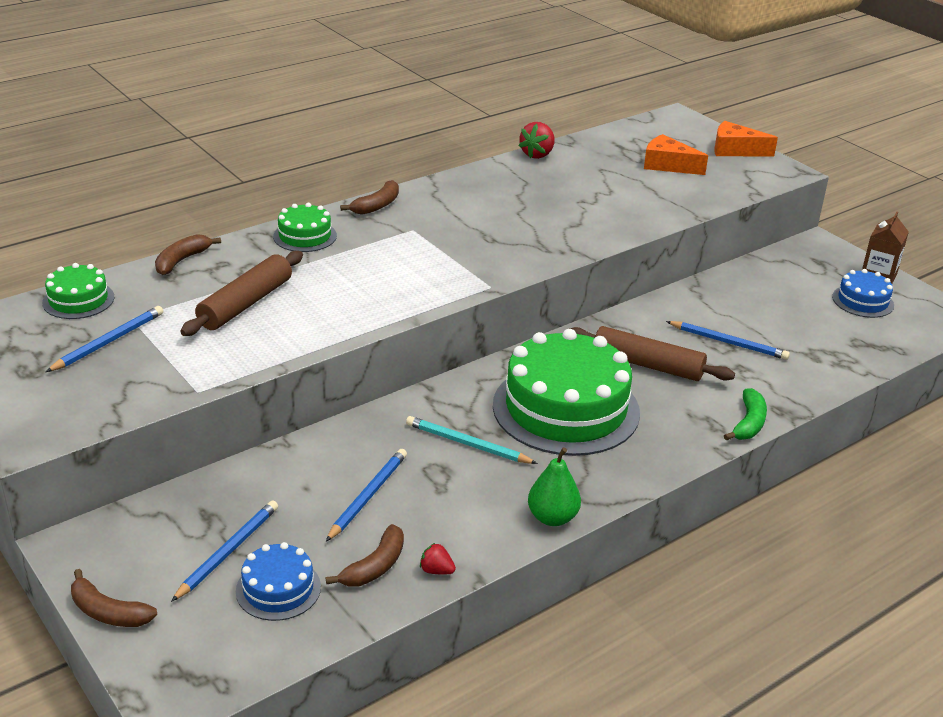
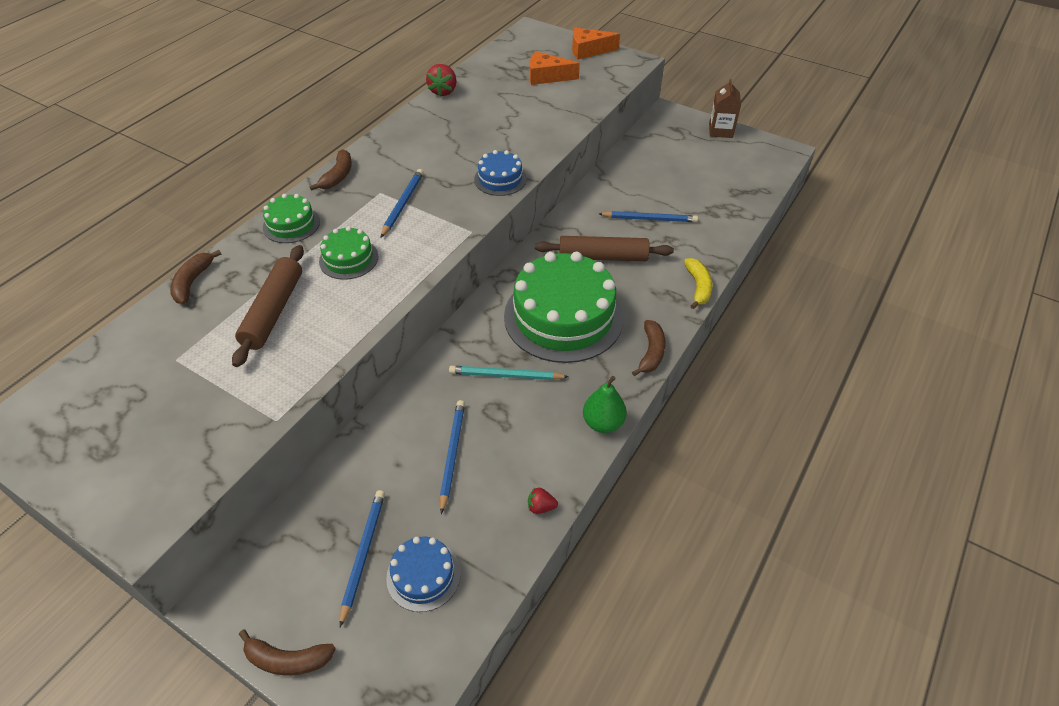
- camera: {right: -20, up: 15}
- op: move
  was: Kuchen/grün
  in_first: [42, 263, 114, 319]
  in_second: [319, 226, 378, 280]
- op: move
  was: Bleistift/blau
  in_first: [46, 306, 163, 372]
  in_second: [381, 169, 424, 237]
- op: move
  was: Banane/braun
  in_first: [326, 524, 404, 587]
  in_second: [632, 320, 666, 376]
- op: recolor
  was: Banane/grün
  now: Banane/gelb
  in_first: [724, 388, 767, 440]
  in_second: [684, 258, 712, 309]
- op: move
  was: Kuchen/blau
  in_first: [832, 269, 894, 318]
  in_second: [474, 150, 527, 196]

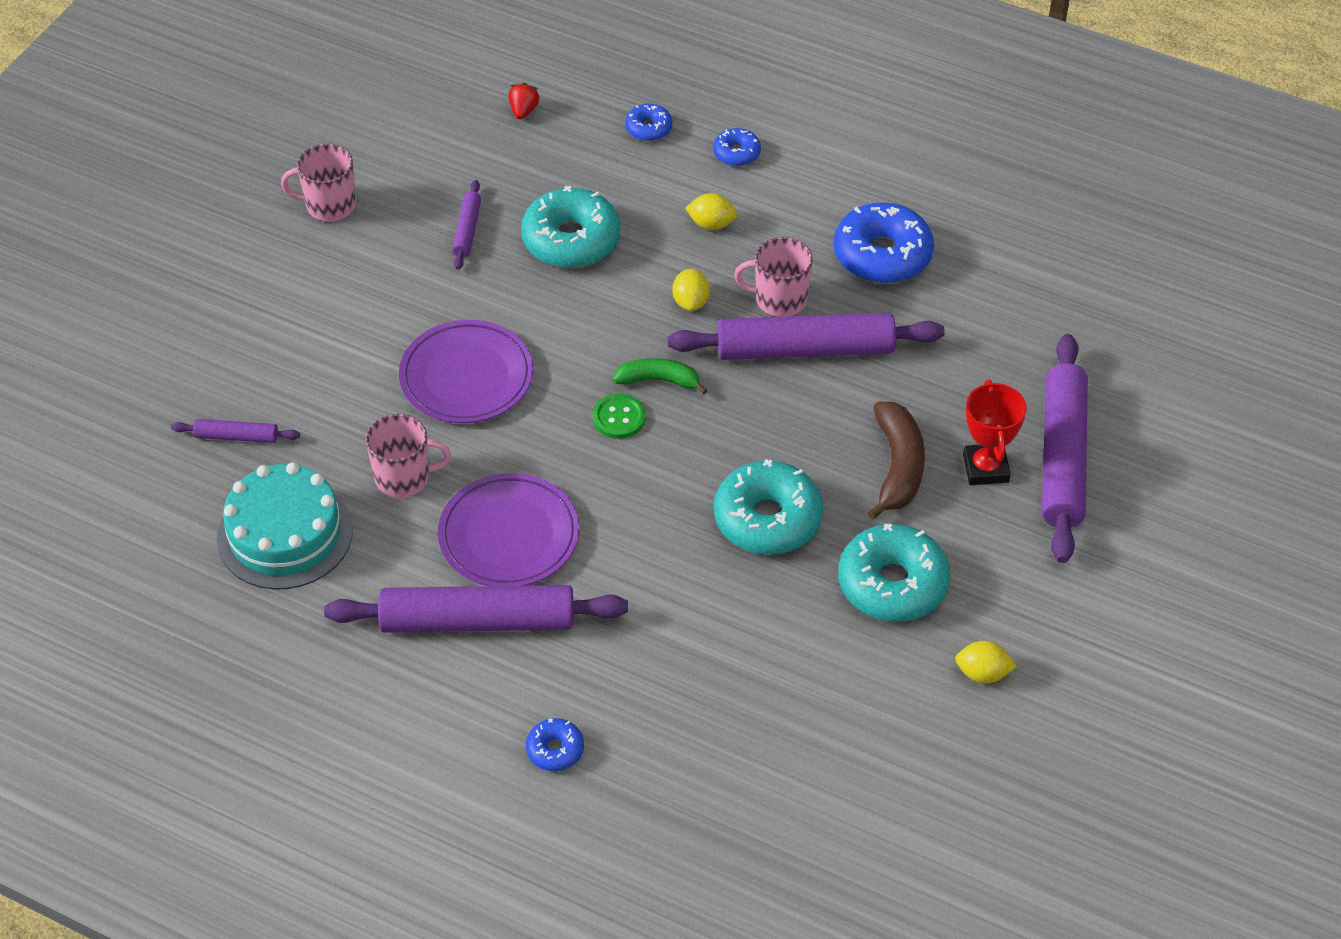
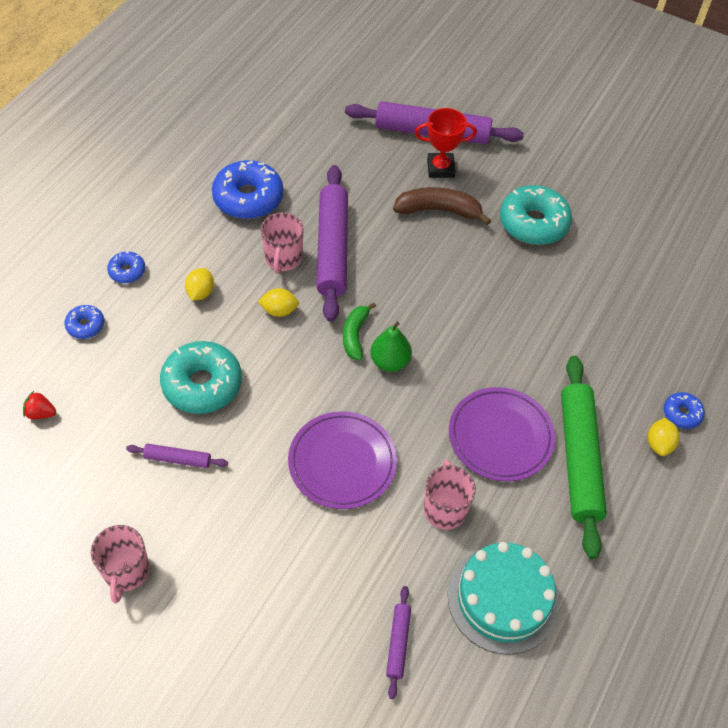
- camera: {right: -90, up: 5}
- op: recolor
  was: Nudelholz/lila
  now: Nudelholz/grün
  in_first: [324, 585, 628, 633]
  in_second: [561, 356, 607, 559]
- op: replace
  was: Knopf/grün
  now: Birne/grün
  in_first: [593, 394, 646, 439]
  in_second: [370, 322, 412, 372]
- op: delete
  was: Donut/türkis
  in_first: [714, 459, 823, 555]
- op: move
  was: Zitrone/gelb
  in_first: [955, 641, 1017, 683]
  in_second: [648, 418, 680, 456]

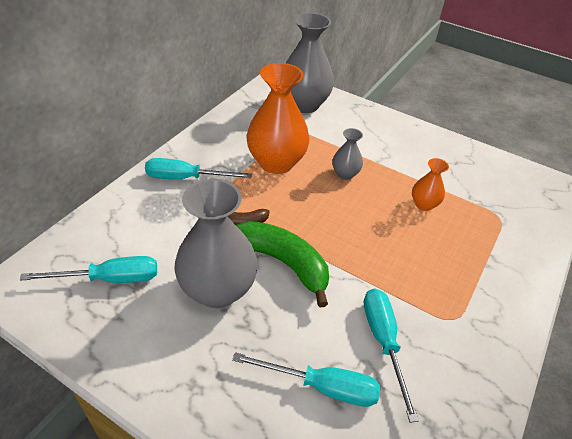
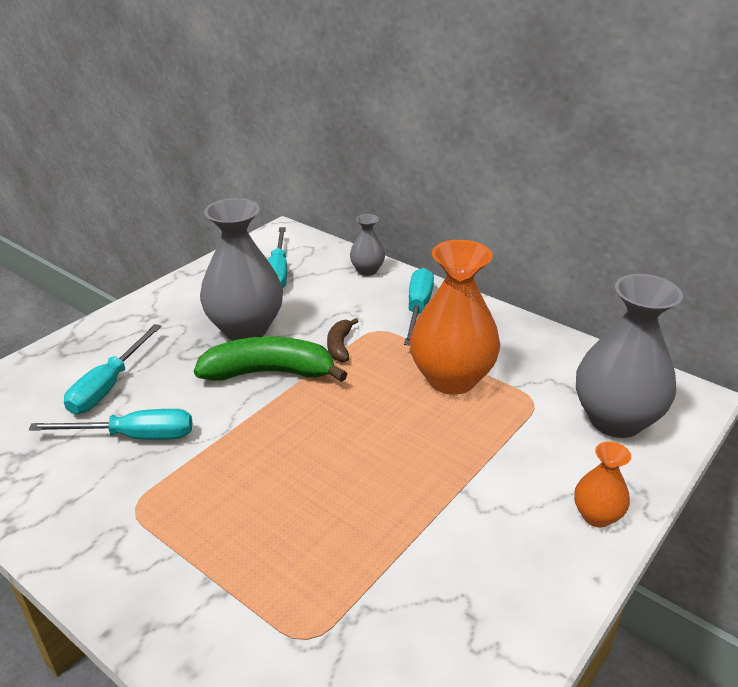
- camera: {right: 100, up: -10}
- op: rotate
  was: Banane/grün
  in_first: [236, 221, 329, 307]
  in_second: [194, 336, 347, 382]
  clockwise: -135
- op: move
  was: Vase/grau
  in_first: [332, 128, 363, 180]
  in_second: [350, 214, 385, 276]
- op: move
  was: Vase/orange
  in_first: [412, 158, 449, 211]
  in_second: [574, 442, 631, 528]

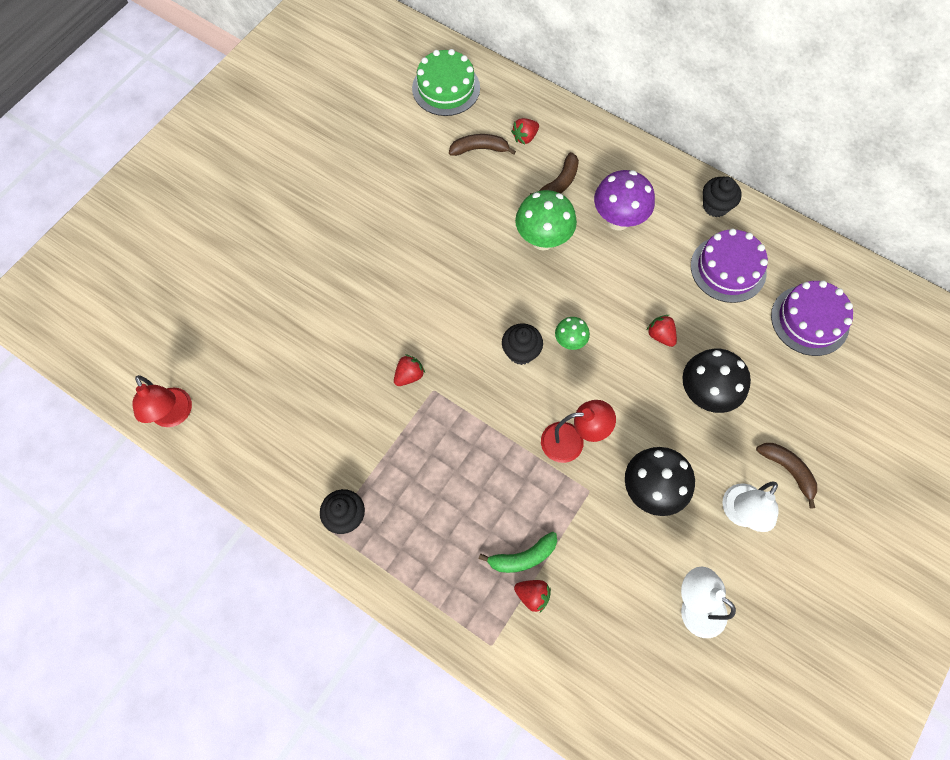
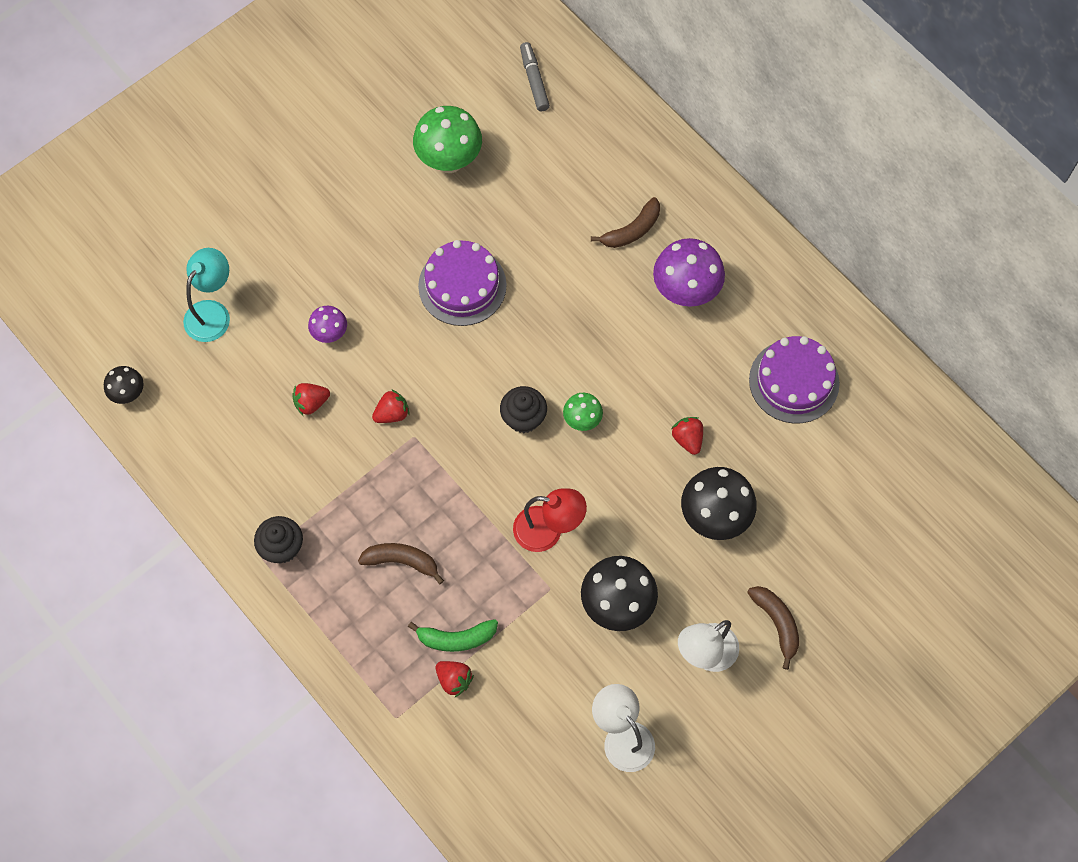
- camera: {right: 15, up: 0}
- op: replace
  was: Lampe/rot
  now: Pilz/schwarz
  in_first: [132, 375, 192, 427]
  in_second: [104, 366, 144, 404]
- op: replace
  was: Kuchen/grün
  now: Filzstift/grau
  in_first: [412, 49, 480, 116]
  in_second: [520, 42, 550, 111]
- op: move
  was: Banane/braun
  in_first: [449, 134, 516, 156]
  in_second: [358, 543, 444, 584]
- op: move
  was: Erdbeere/rot
  in_first: [511, 118, 539, 144]
  in_second: [293, 383, 330, 416]
- op: move
  was: Pilz/grün
  in_first: [515, 190, 577, 251]
  in_second: [413, 106, 482, 173]
- op: delete
  was: Muffin/schwarz
  in_first: [703, 176, 742, 217]
- op: move
  was: Kuchen/lila
  in_first: [771, 280, 853, 356]
  in_second: [418, 240, 507, 326]
- op: insert
  now: Lampe/türkis
  in_second: [183, 248, 230, 342]
- op: insert
  now: Pilz/lila
  in_second: [308, 306, 347, 343]

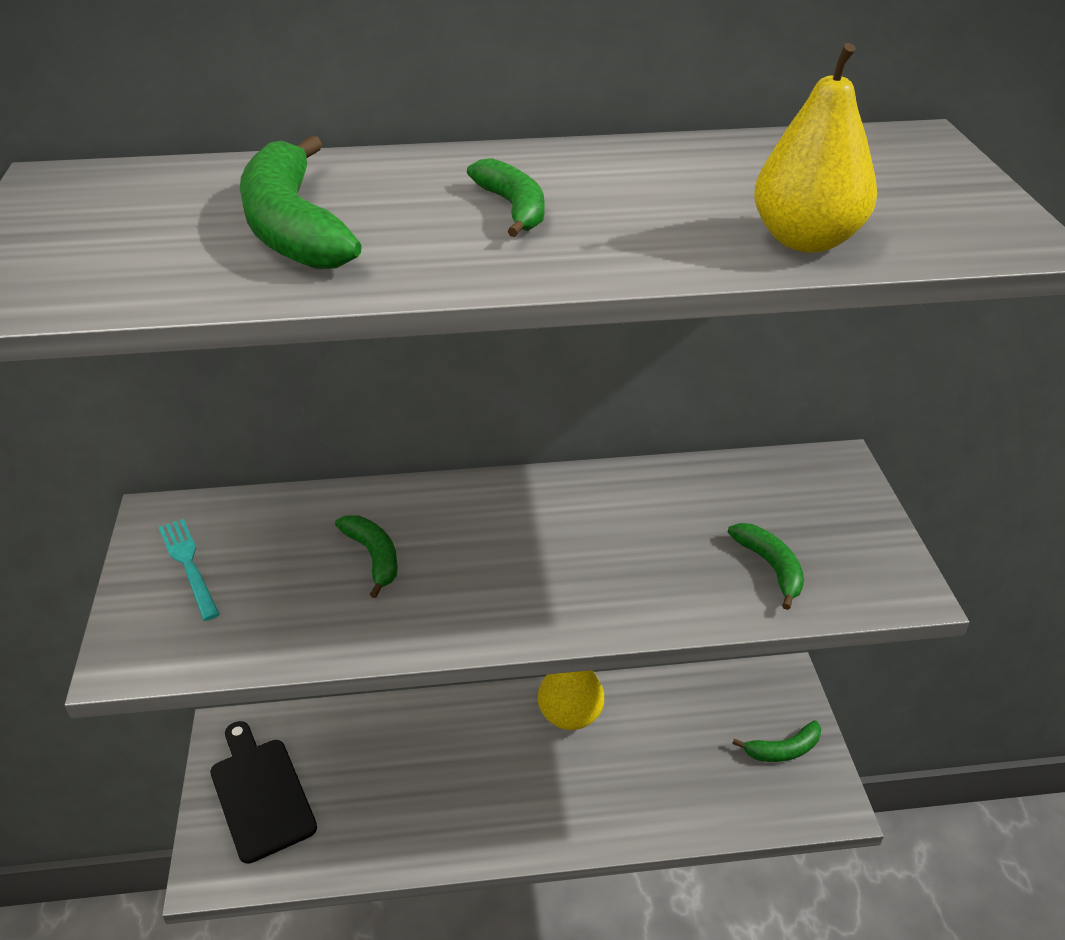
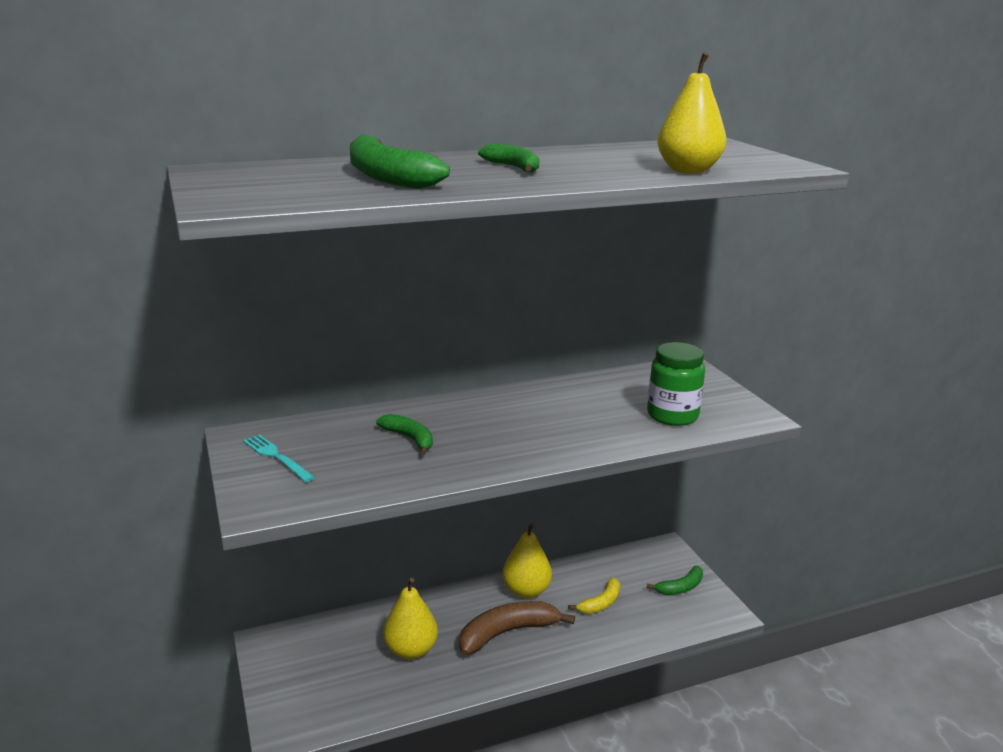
- camera: {right: -15, up: -15}
- op: delete
  was: Schneidebrett/schwarz
  in_first: [210, 721, 317, 864]
- op: replace
  was: Banane/grün
  now: Einmachglas/grün
  in_first: [728, 523, 804, 610]
  in_second: [647, 342, 705, 426]
- op: insert
  now: Birne/gelb
  in_second: [383, 578, 438, 659]
- op: insert
  now: Banane/braun
  in_second: [459, 601, 575, 655]
- op: insert
  now: Banane/gelb
  in_second: [568, 577, 620, 614]

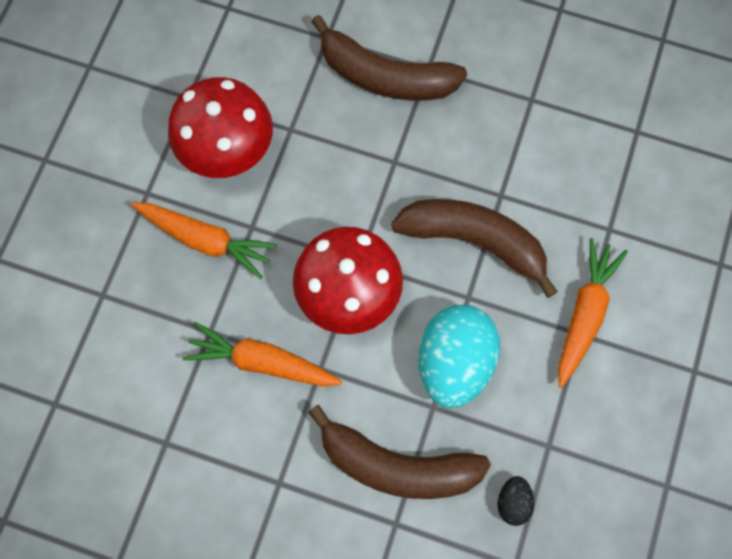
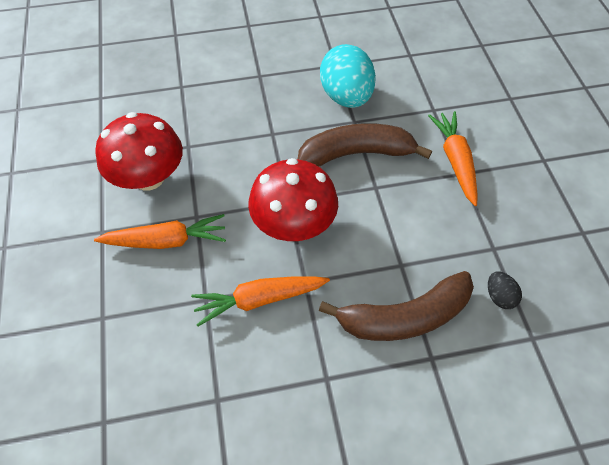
- camera: {right: -30, up: -15}
- op: delete
  was: Banane/braun
  in_first: [311, 15, 467, 101]
- op: move
  was: Ei/türkis
  in_first: [418, 305, 500, 409]
  in_second: [320, 44, 376, 108]

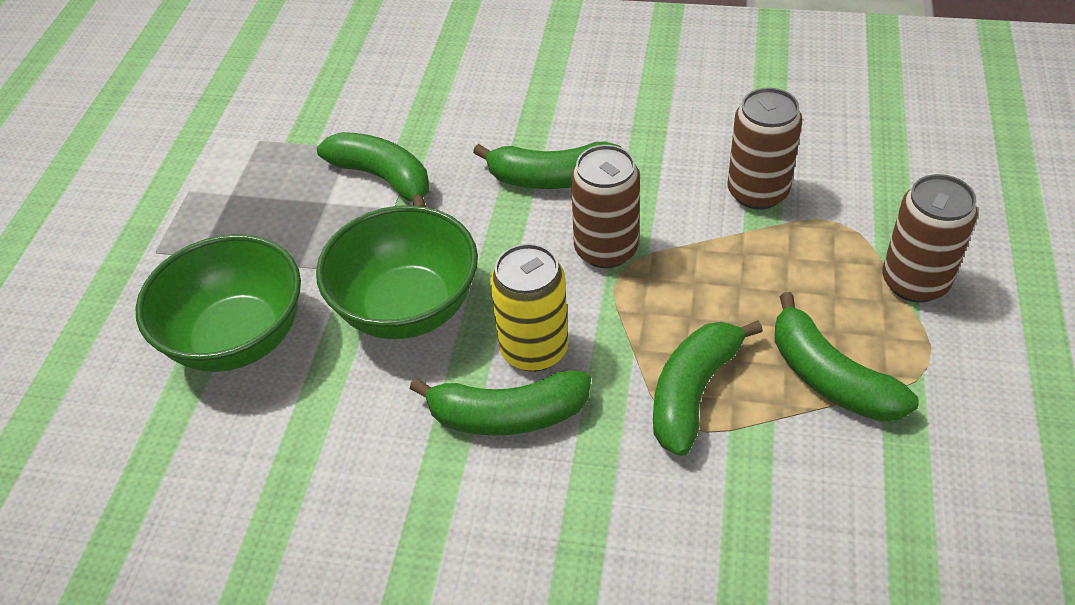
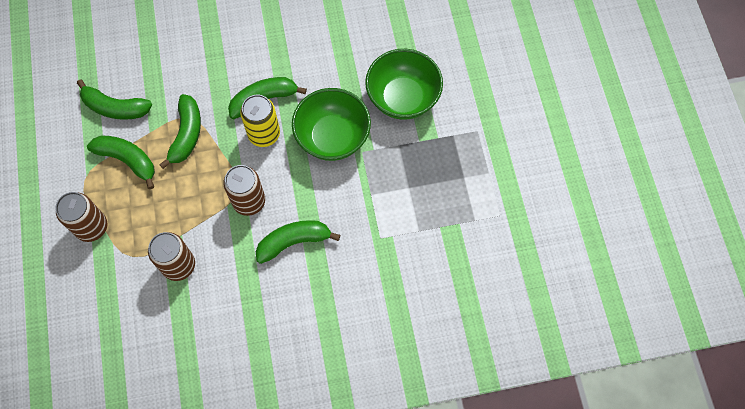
- camera: {right: 155, up: 20}
- op: move
  was: Banane/grün
  in_first: [317, 132, 429, 207]
  in_second: [77, 79, 152, 120]

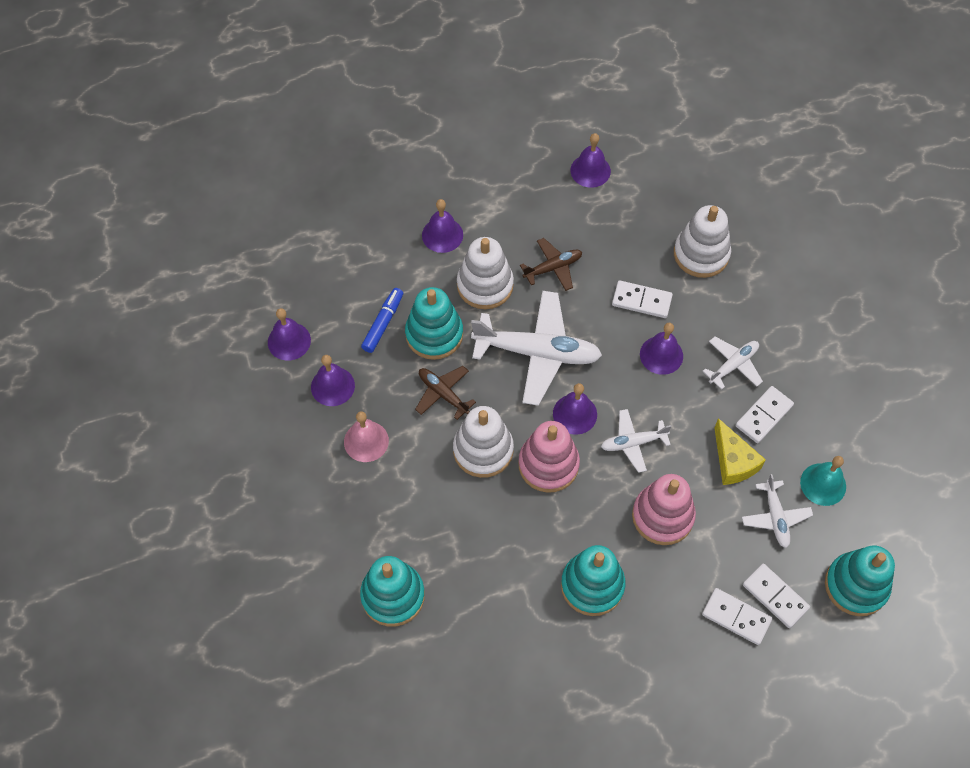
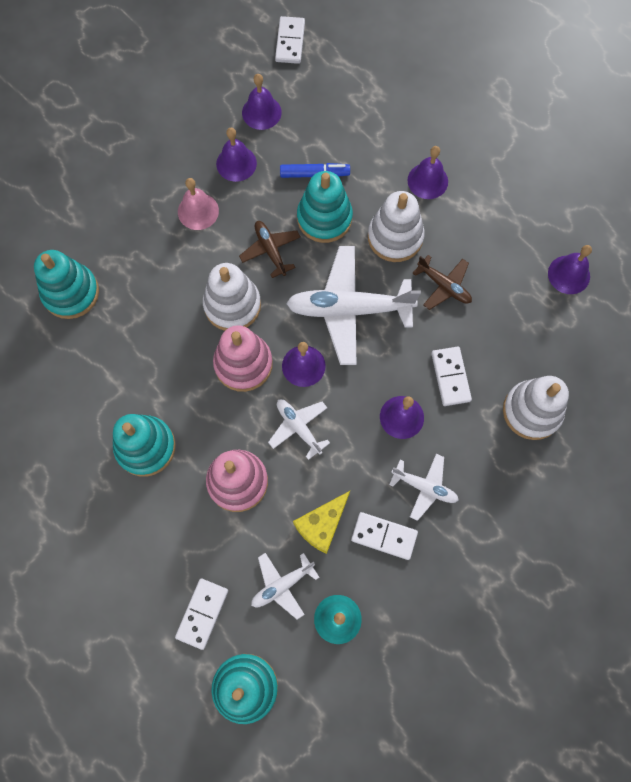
- camera: {right: 65, up: 10}
- op: rotate
  was: Flugzeug/braun
  in_first: [415, 366, 476, 420]
  in_second: [239, 221, 300, 278]
  clockwise: -45
- op: rotate
  was: Flugzeug/weiß
  in_first: [471, 291, 602, 406]
  in_second: [286, 246, 421, 365]
  clockwise: 105
- op: move
  was: Dominostein/weiß
  in_first: [702, 588, 772, 645]
  in_second: [275, 16, 305, 64]

